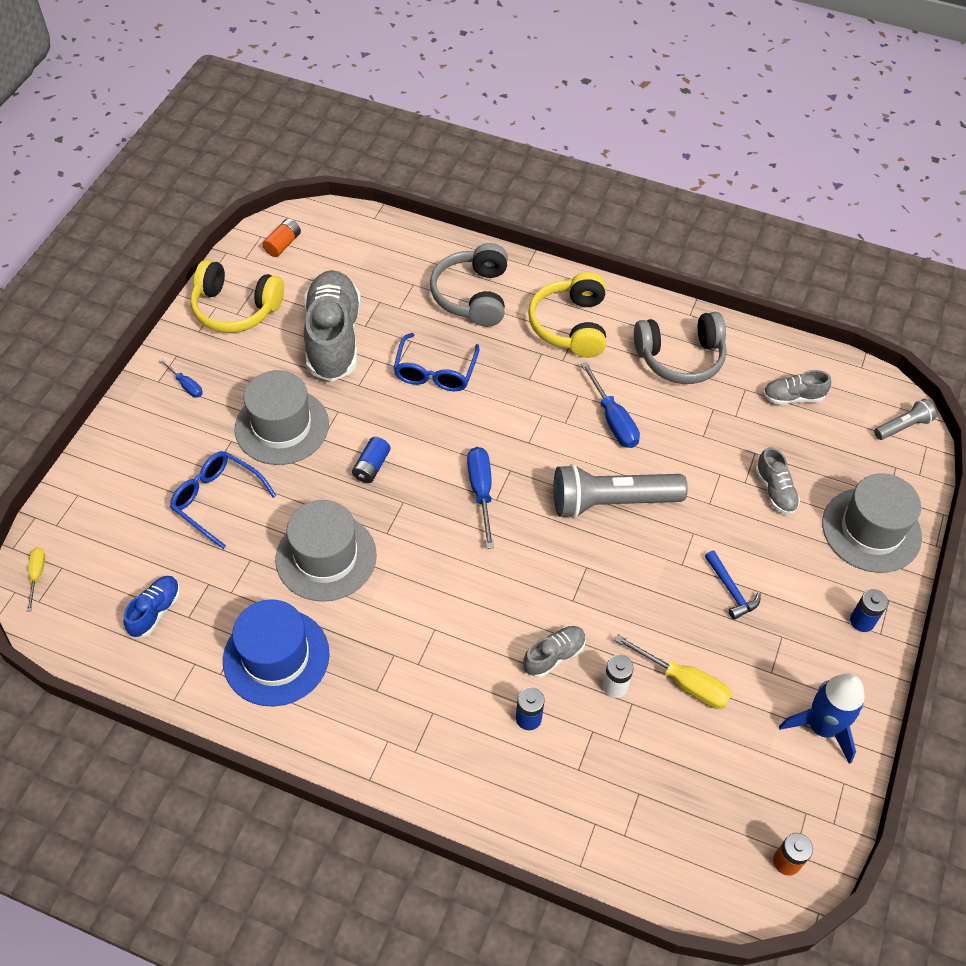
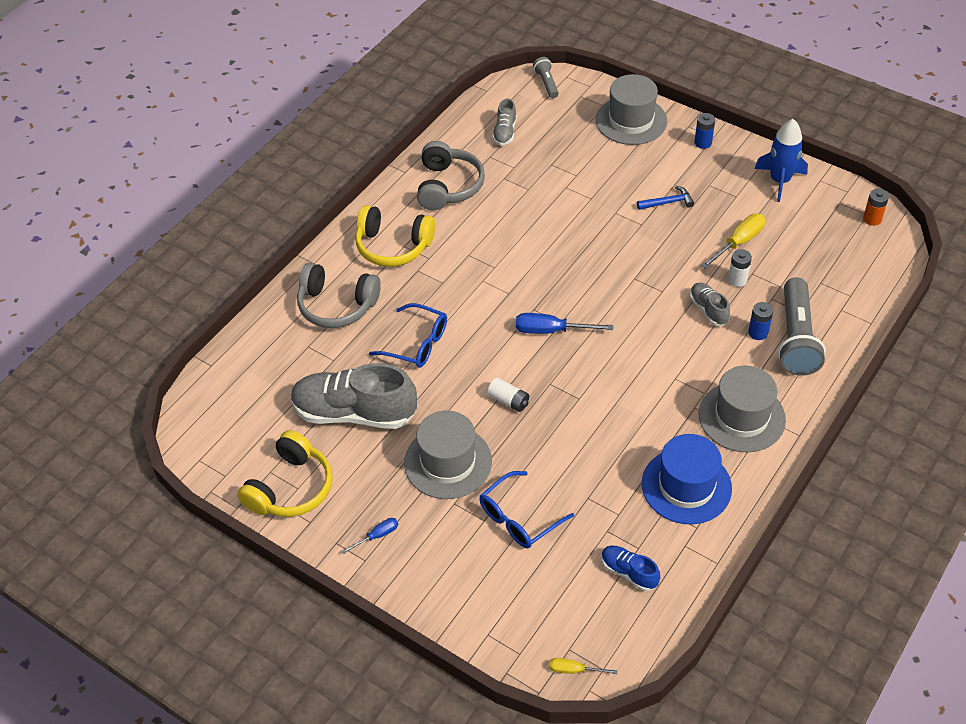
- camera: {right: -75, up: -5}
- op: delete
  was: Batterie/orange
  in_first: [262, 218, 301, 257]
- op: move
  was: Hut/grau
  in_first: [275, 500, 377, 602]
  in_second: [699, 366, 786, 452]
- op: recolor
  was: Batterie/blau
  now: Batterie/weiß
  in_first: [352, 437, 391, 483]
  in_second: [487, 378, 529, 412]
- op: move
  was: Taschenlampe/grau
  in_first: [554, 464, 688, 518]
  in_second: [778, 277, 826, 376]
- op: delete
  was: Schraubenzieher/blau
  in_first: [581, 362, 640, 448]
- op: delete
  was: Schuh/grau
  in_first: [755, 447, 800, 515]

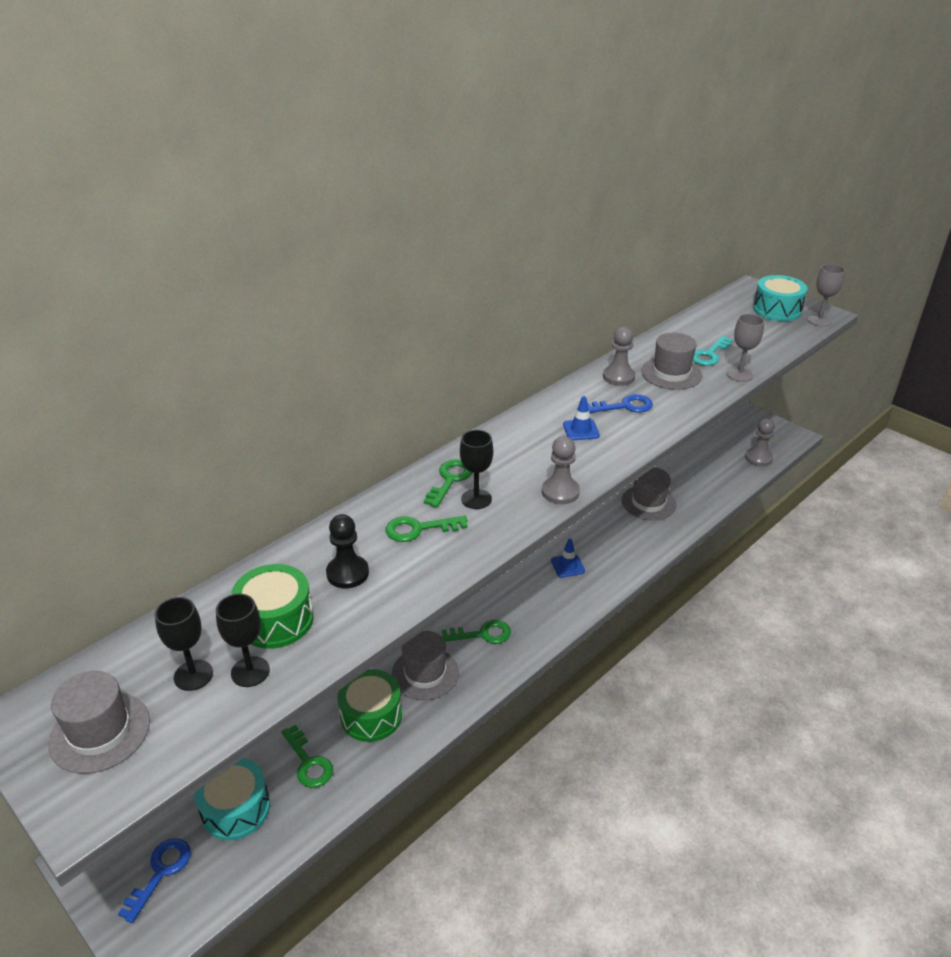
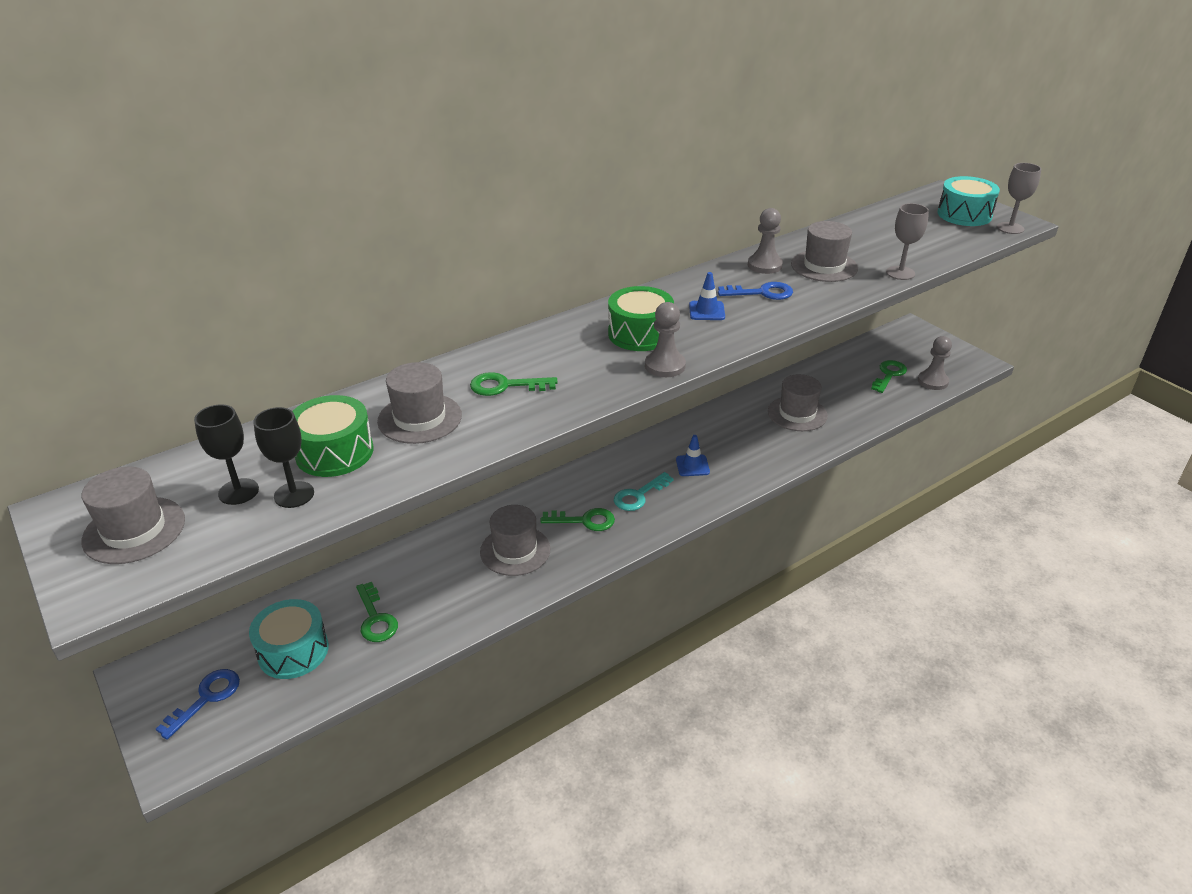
- camera: {right: 10, up: 0}
- op: replace
  was: Bauer/schwarz
  now: Hut/grau
  in_first: [326, 514, 369, 588]
  in_second: [377, 362, 462, 444]
- op: move
  was: Trommel/grün
  in_first: [337, 669, 402, 742]
  in_second: [608, 286, 674, 351]
- op: move
  was: Schlüssel/grün
  in_first: [424, 459, 472, 508]
  in_second: [871, 360, 907, 393]
- op: delete
  was: Kelch/schwarz
  in_first: [460, 430, 493, 509]
- op: move
  was: Schlüssel/türkis
  in_first: [693, 336, 733, 366]
  in_second: [614, 472, 674, 511]

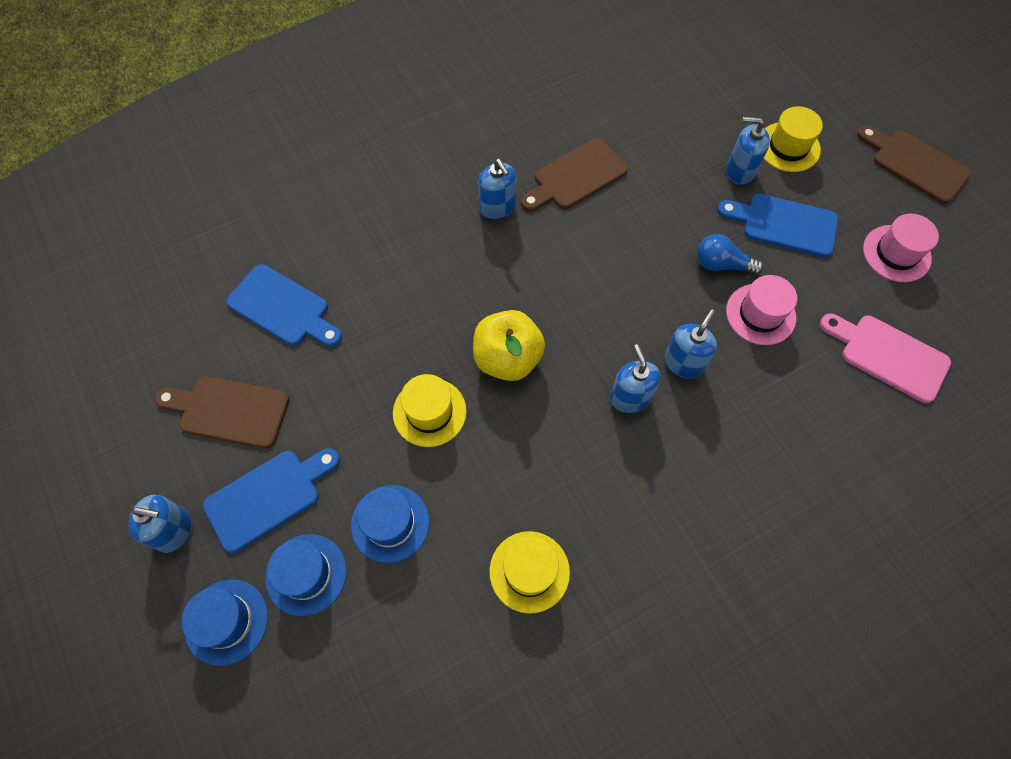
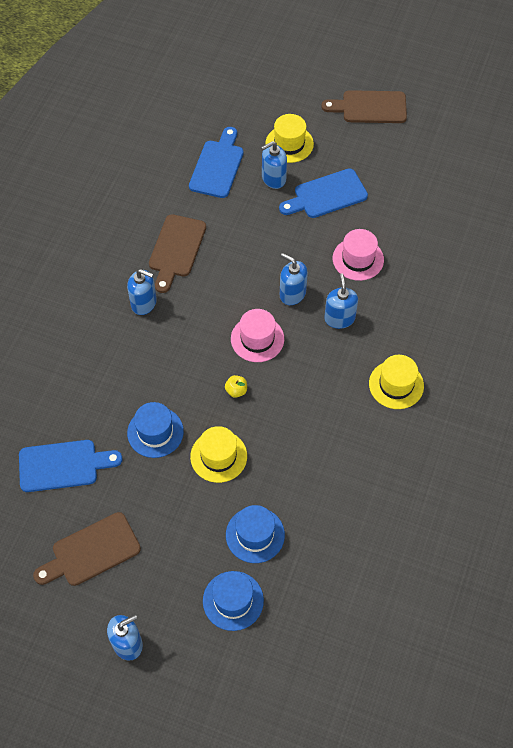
- camera: {right: -40, up: -5}
- op: move
  was: Hut/blau
  in_first: [181, 579, 268, 666]
  in_second: [127, 402, 184, 458]
- op: move
  was: Schneidebrett/blau
  in_first: [202, 448, 340, 553]
  in_second: [189, 127, 244, 198]
- op: resize
  was: Apfel/gelb
  in_first: [473, 310, 545, 381]
  in_second: [225, 375, 247, 398]
  ratio: 0.42
- op: move
  was: Hut/gelb
  in_first: [489, 531, 570, 614]
  in_second: [369, 355, 424, 409]
- op: move
  was: Seifenspender/blau
  in_first: [610, 344, 661, 413]
  in_second: [280, 253, 308, 305]
- op: delete
  was: Glühbirne/blau
  in_first: [697, 234, 764, 275]
- op: delete
  was: Schneidebrett/rosa
  in_first: [820, 314, 951, 403]
- op: move
  was: Hut/rosa
  in_first: [863, 214, 939, 282]
  in_second: [231, 309, 284, 362]

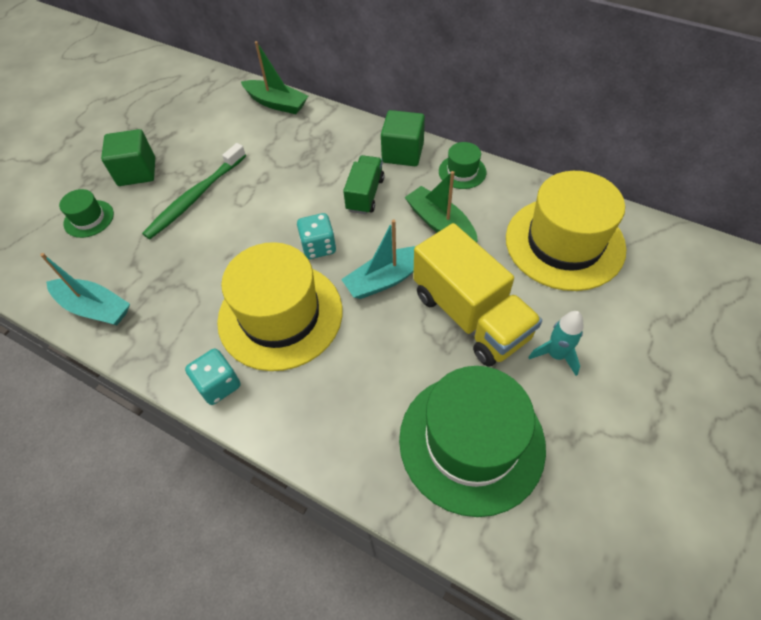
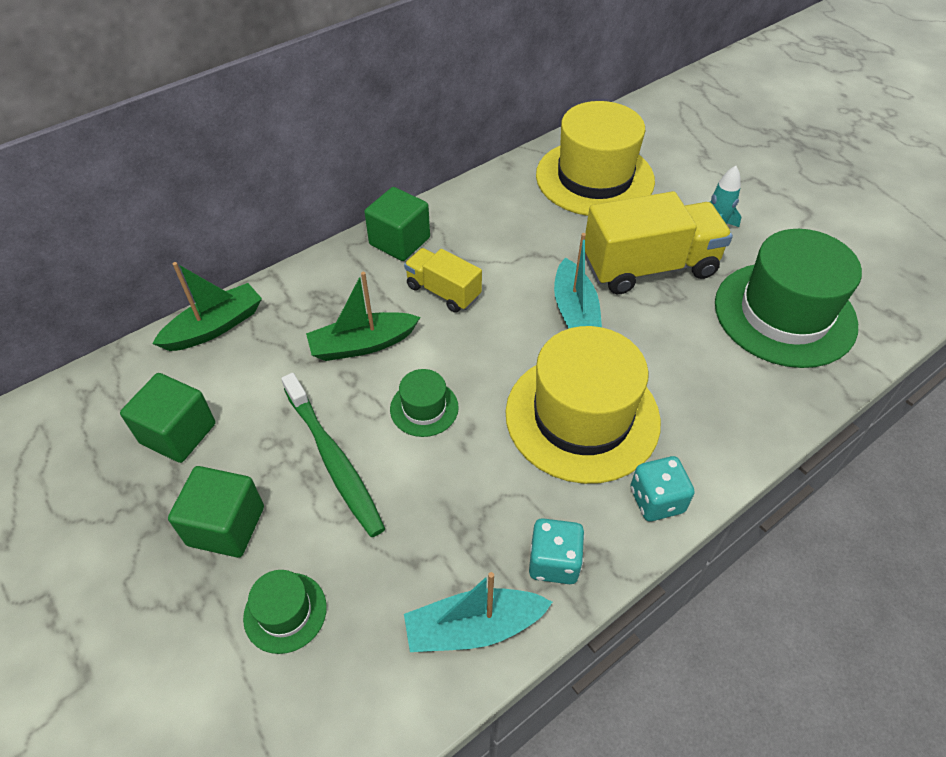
- camera: {right: -70, up: -5}
- op: rotate
  was: Boot/türkis
  in_first: [40, 253, 130, 326]
  in_second: [404, 572, 553, 652]
  clockwise: -150
- op: move
  was: Spielwürfel/türkis
  in_first: [297, 213, 336, 259]
  in_second: [529, 518, 585, 584]
- op: recolor
  was: Lastwagen/grün
  now: Lastwagen/gelb
  in_first: [343, 155, 384, 214]
  in_second: [404, 248, 482, 313]
- op: move
  was: Boot/grün
  in_first: [405, 171, 478, 242]
  in_second: [306, 272, 421, 361]
- op: move
  was: Hut/grün
  in_first: [439, 142, 486, 189]
  in_second: [390, 369, 459, 437]
- op: insert
  now: Kubus/grün
  in_second: [120, 373, 215, 463]

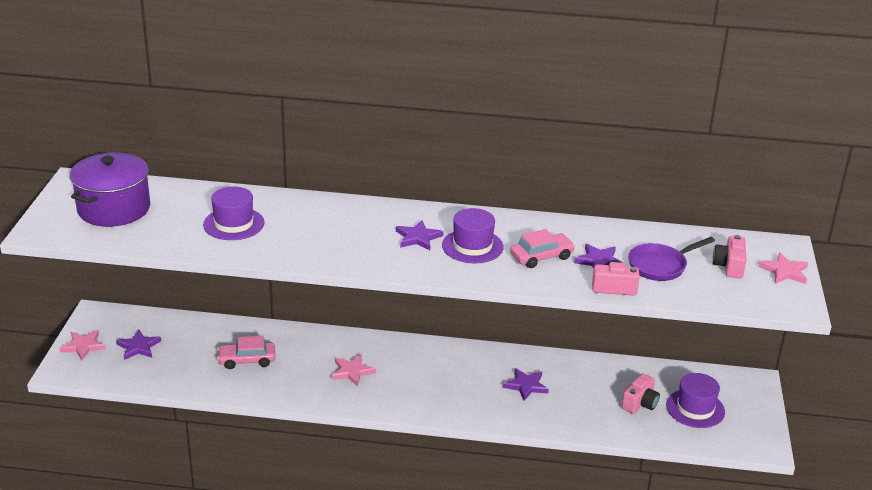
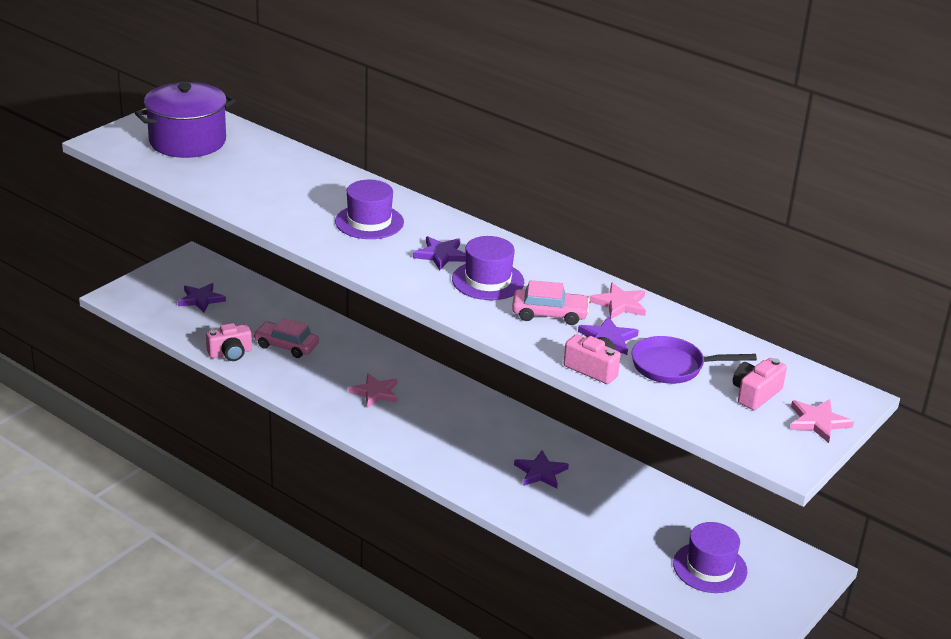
- camera: {right: 30, up: 0}
- op: move
  was: Stern/rosa
  in_first: [60, 330, 106, 361]
  in_second: [590, 282, 646, 319]
- op: move
  was: Hut/lila
  in_first: [203, 187, 265, 240]
  in_second: [335, 180, 404, 239]
- op: move
  was: Kamera/rosa
  in_first: [622, 373, 660, 414]
  in_second: [206, 323, 252, 361]

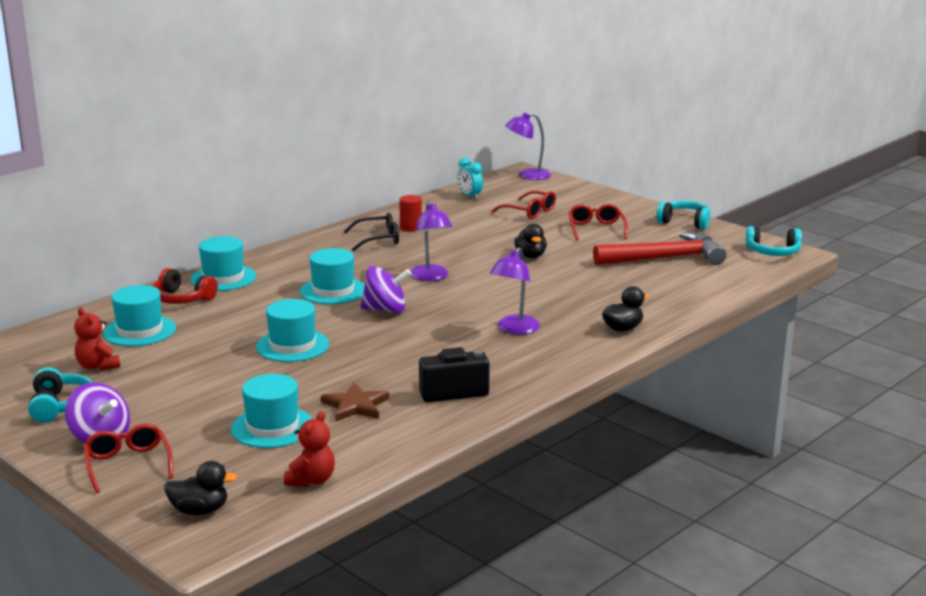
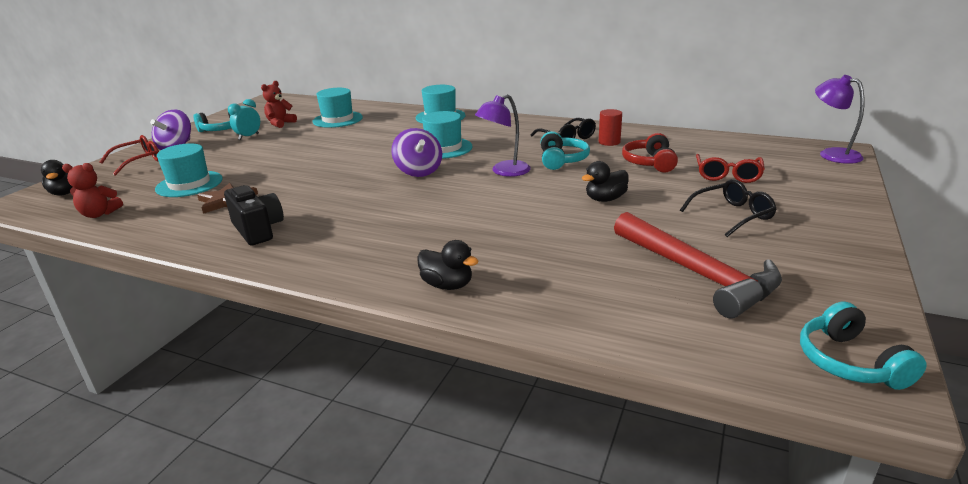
- camera: {right: 70, up: 5}
- op: move
  was: Kopfhörer/rot
  in_first: [153, 268, 218, 304]
  in_second: [622, 133, 678, 173]
- op: delete
  was: Hut/türkis
  in_first: [256, 299, 329, 362]
- op: move
  was: Wecker/türkis
  in_first: [457, 158, 483, 200]
  in_second: [228, 99, 260, 140]
- op: delete
  was: Lampe/lila
  in_first: [490, 247, 540, 334]
- op: recolor
  was: Brille/rot
  now: Brille/schwarz
  in_first: [568, 204, 628, 240]
  in_second: [680, 179, 776, 237]
- op: move
  was: Kopfhörer/türkis
  in_first: [656, 200, 711, 229]
  in_second: [541, 131, 590, 170]

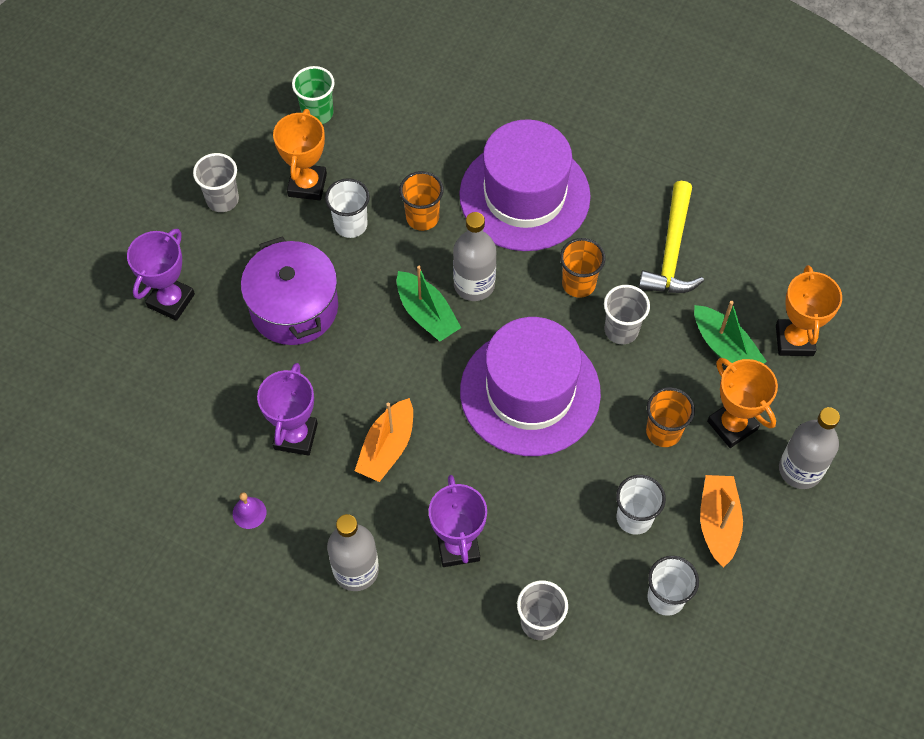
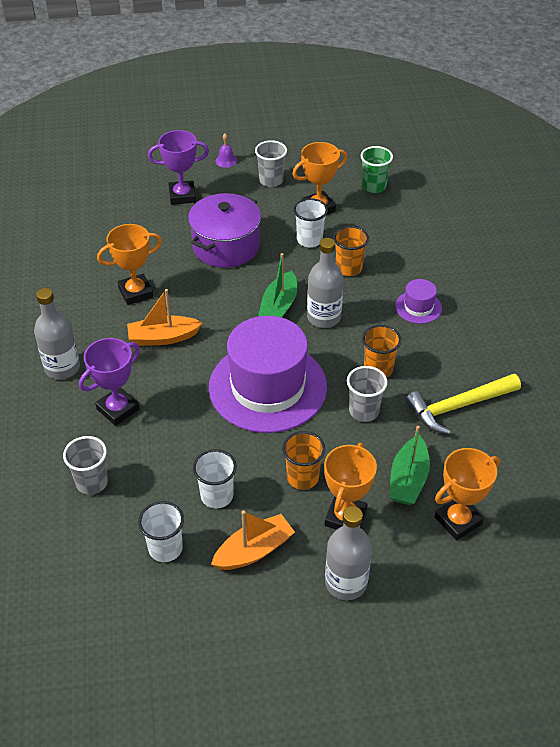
- camera: {right: 55, up: -15}
- op: move
  was: Glocke/lila
  in_first: [233, 492, 266, 529]
  in_second: [215, 133, 237, 168]
- op: recolor
  was: Pokal/lila
  now: Pokal/orange
  in_first: [257, 363, 318, 456]
  in_second: [97, 224, 162, 305]
- op: resize
  was: Hut/lila
  in_first: [459, 119, 591, 251]
  in_second: [395, 279, 442, 324]
  ratio: 0.42

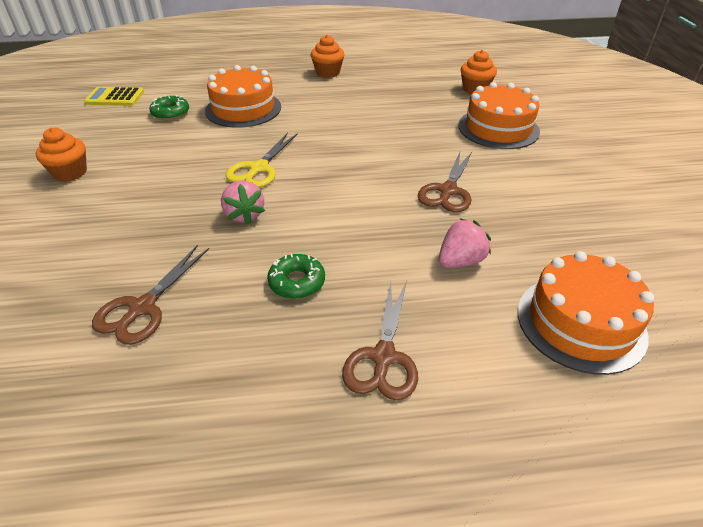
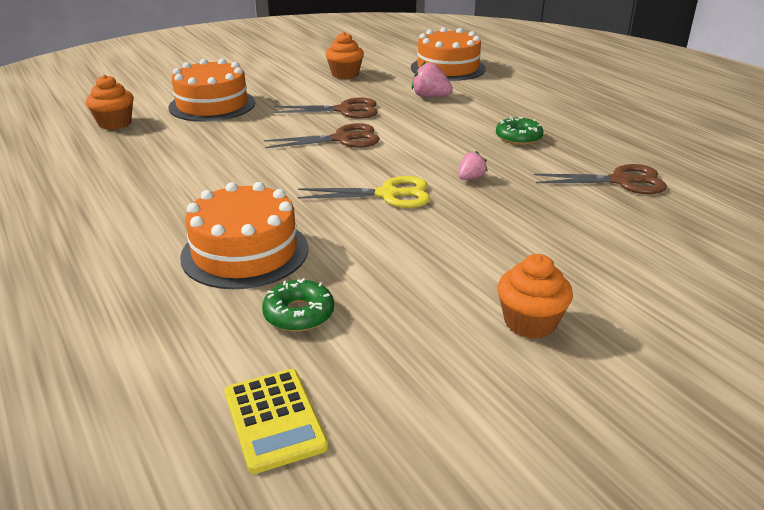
- camera: {right: -115, up: -10}
- op: resize
  was: Erdbeere/rosa
  in_first: [221, 180, 265, 225]
  in_second: [458, 151, 488, 180]
  ratio: 0.62
- op: move
  was: Muffin/orange
  in_first: [311, 35, 344, 78]
  in_second: [325, 32, 364, 79]
- op: move
  was: Schere/braun
  in_first: [342, 280, 418, 400]
  in_second: [264, 123, 380, 148]

